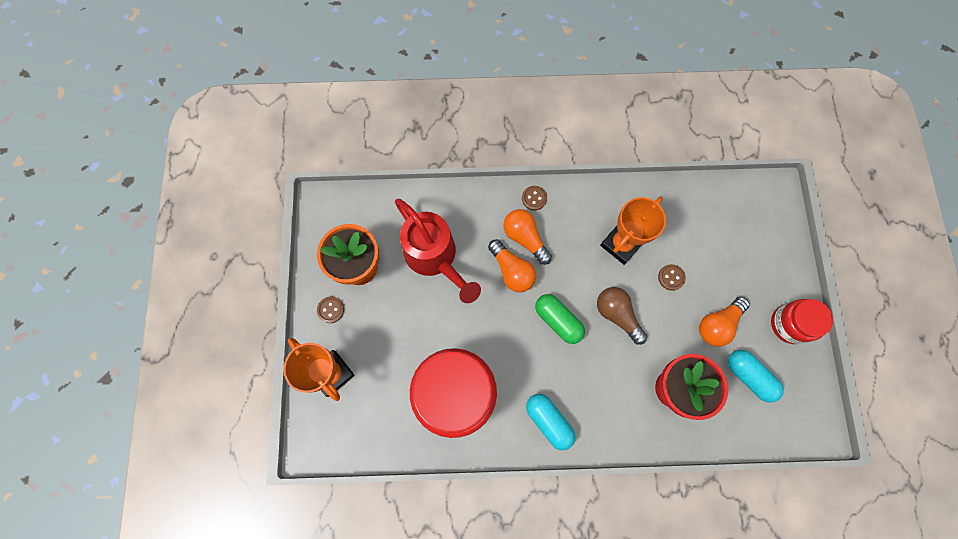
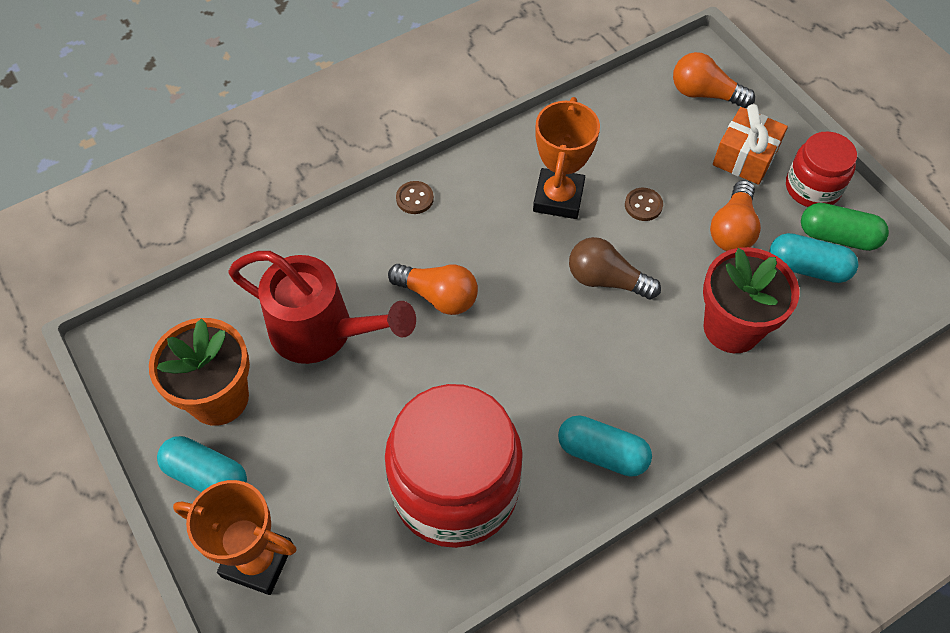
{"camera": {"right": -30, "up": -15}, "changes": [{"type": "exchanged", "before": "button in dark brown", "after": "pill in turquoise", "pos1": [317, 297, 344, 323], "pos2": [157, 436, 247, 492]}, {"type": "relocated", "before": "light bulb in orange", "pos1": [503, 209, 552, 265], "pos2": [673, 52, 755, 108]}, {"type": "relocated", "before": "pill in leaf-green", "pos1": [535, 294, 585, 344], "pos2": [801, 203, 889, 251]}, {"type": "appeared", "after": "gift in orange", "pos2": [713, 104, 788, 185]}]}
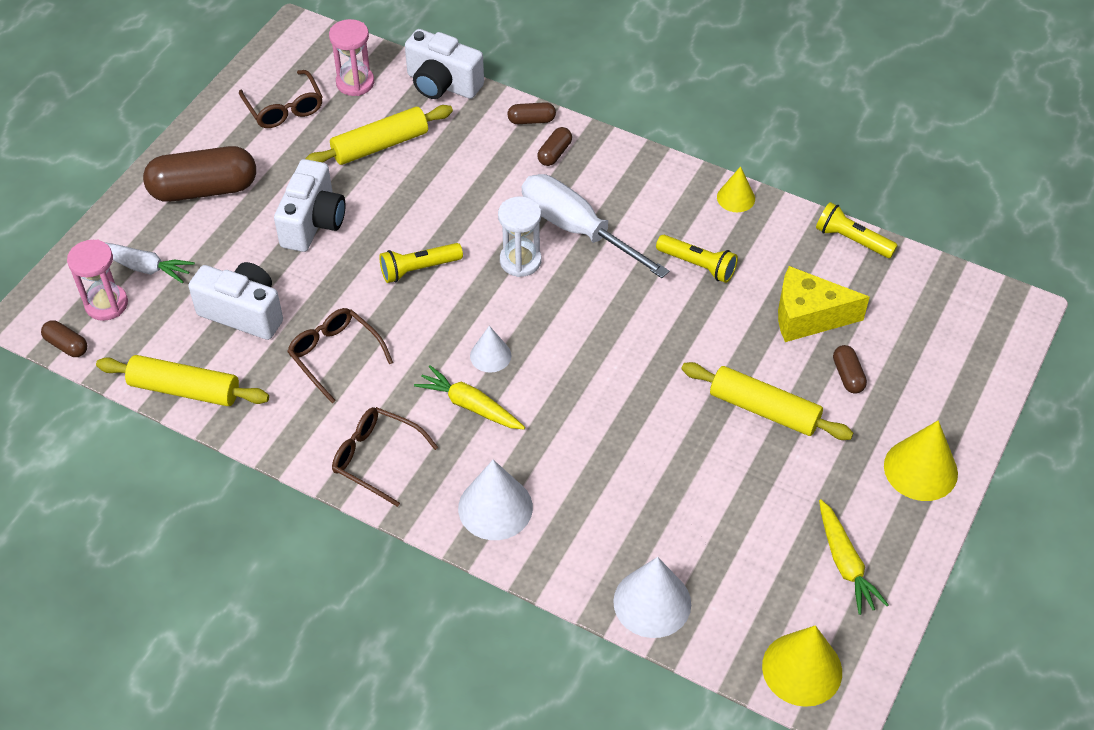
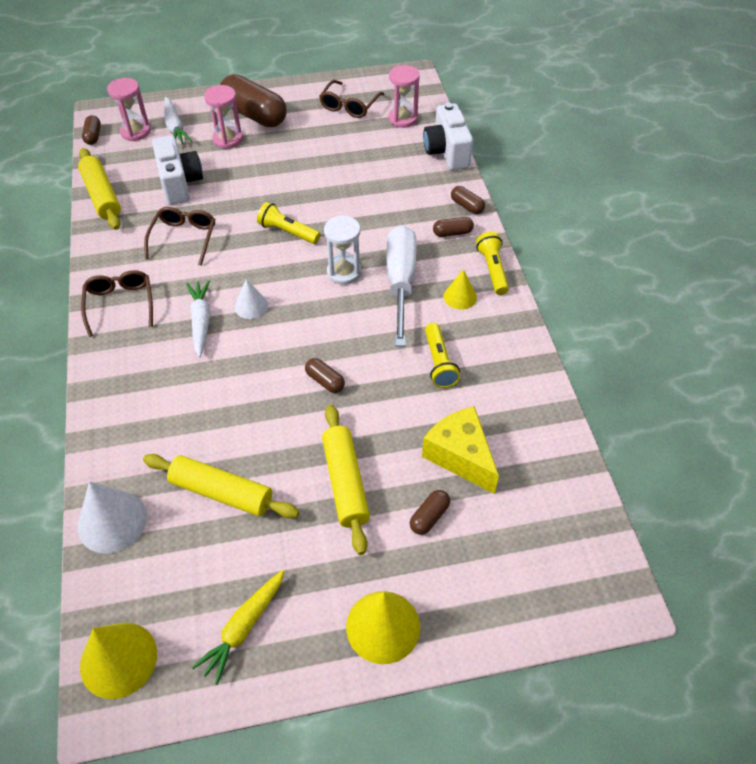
{"camera": {"right": 50, "up": 0}, "changes": [{"type": "missing", "before": "camera in snow-white", "pos1": [274, 159, 346, 252]}, {"type": "relocated", "before": "dough roller in yellow", "pos1": [305, 105, 453, 165], "pos2": [143, 454, 299, 518]}, {"type": "colour", "before": "toy carrot in yellow", "after": "toy carrot in snow-white", "pos1": [414, 365, 525, 429], "pos2": [186, 280, 210, 357]}, {"type": "missing", "before": "cone in snow-white", "pos1": [458, 460, 533, 540]}, {"type": "relocated", "before": "cone in yellow", "pos1": [717, 166, 755, 212], "pos2": [444, 269, 477, 309]}, {"type": "relocated", "before": "flashlight in yellow", "pos1": [816, 202, 898, 258], "pos2": [476, 232, 509, 295]}, {"type": "appeared", "after": "sand timer in rosy", "pos2": [204, 85, 243, 149]}, {"type": "appeared", "after": "pill in dark brown", "pos2": [305, 358, 345, 393]}]}
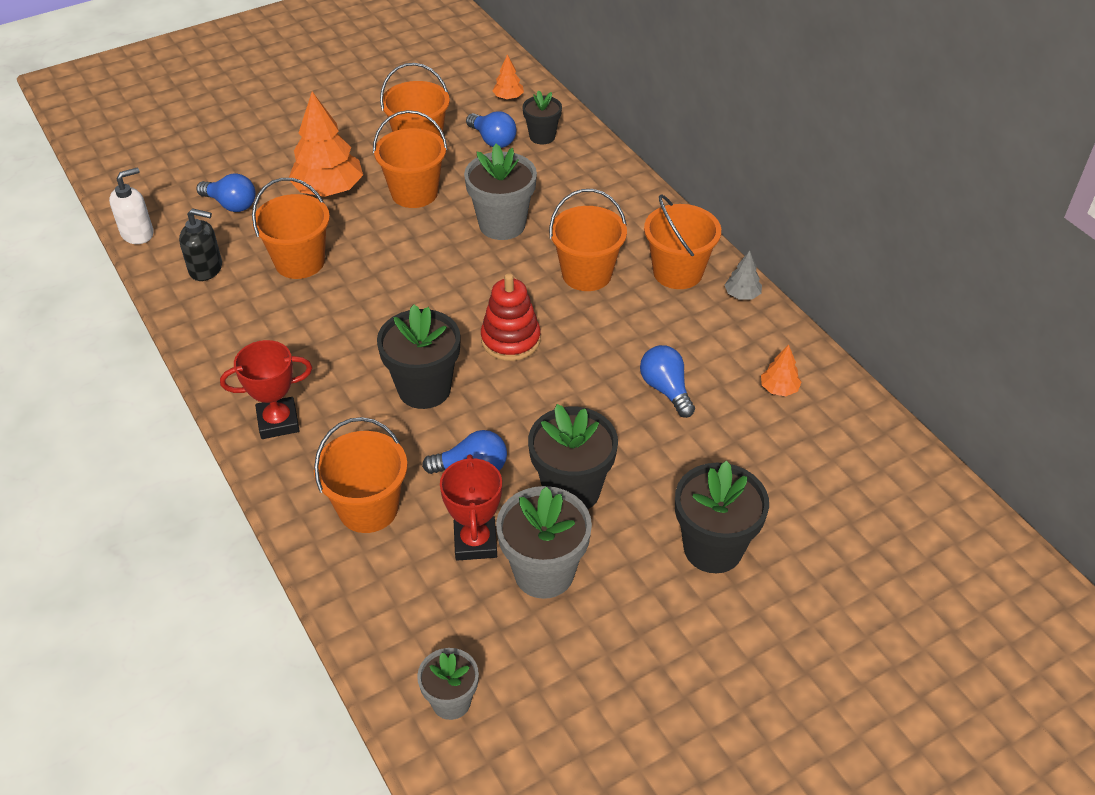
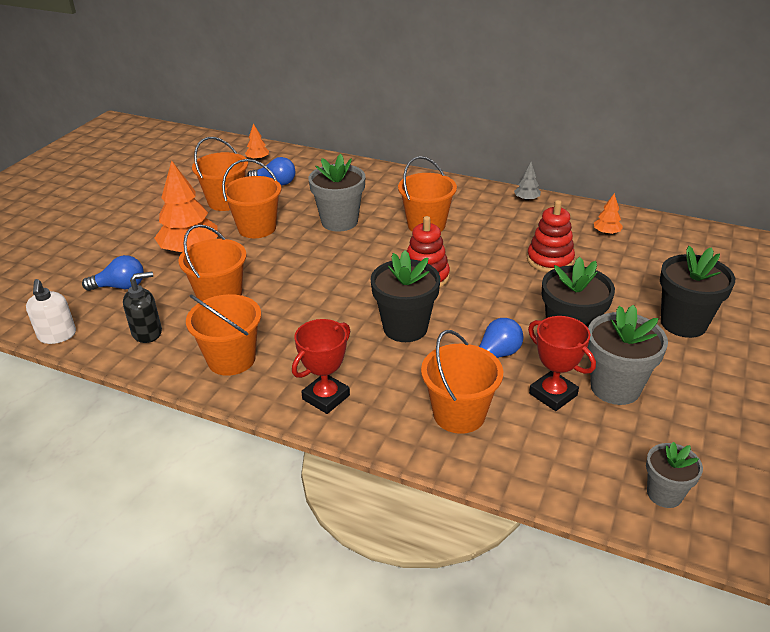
{"camera": {"right": -35, "up": -10}, "changes": [{"type": "spun", "before": "pump bottle in snow-white", "pos1": [109, 167, 154, 244], "pos2": [26, 279, 76, 344], "turn": 150}, {"type": "missing", "before": "flower pot in ebony", "pos1": [522, 90, 562, 144]}, {"type": "exchanged", "before": "light bulb in royal blue", "after": "stacking rings in scarlet", "pos1": [640, 345, 695, 418], "pos2": [527, 200, 575, 273]}, {"type": "relocated", "before": "pail in orange", "pos1": [644, 194, 721, 289], "pos2": [186, 294, 261, 376]}]}
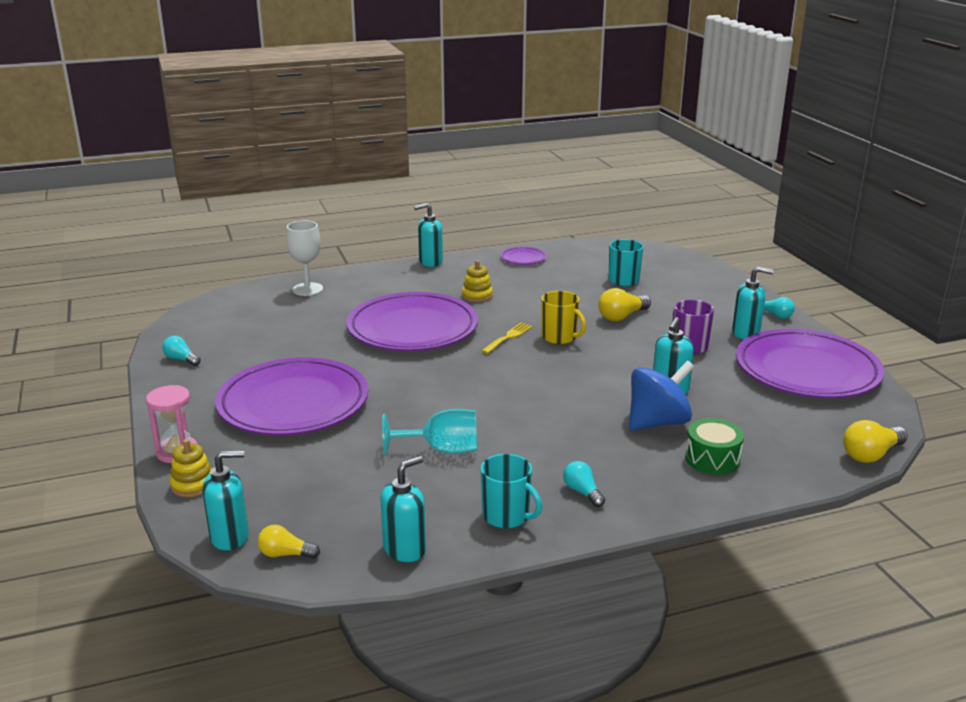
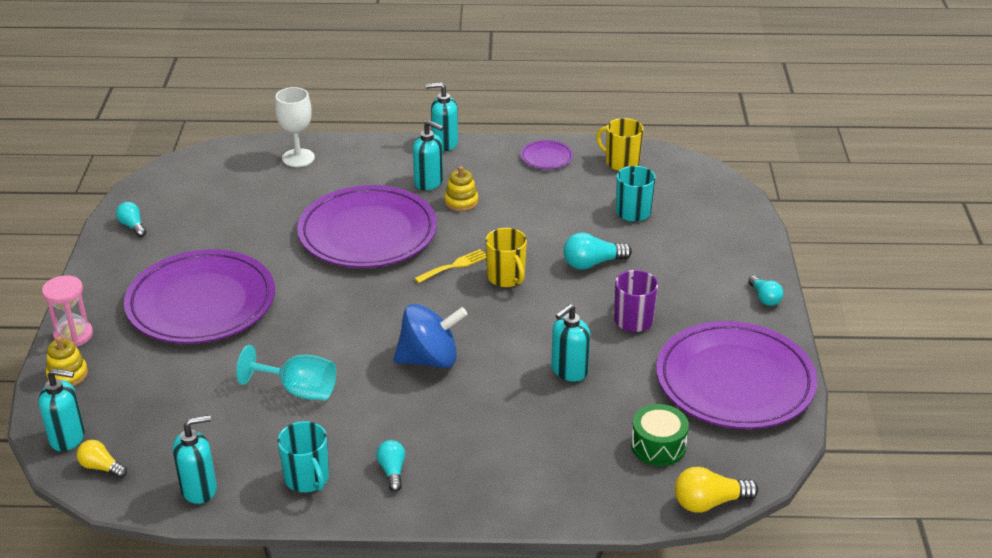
{"camera": {"right": 20, "up": 10}, "changes": [{"type": "colour", "before": "light bulb in yellow", "after": "light bulb in turquoise", "pos1": [599, 288, 651, 321], "pos2": [564, 233, 632, 270]}, {"type": "relocated", "before": "whirligig in royal blue", "pos1": [629, 361, 694, 430], "pos2": [393, 304, 468, 368]}, {"type": "relocated", "before": "toy drum in leaf-green", "pos1": [685, 418, 744, 475], "pos2": [631, 404, 689, 466]}, {"type": "relocated", "before": "pump bottle in turquoise", "pos1": [732, 266, 773, 340], "pos2": [413, 120, 444, 190]}, {"type": "appeared", "after": "mug in yellow", "pos2": [596, 118, 644, 171]}]}
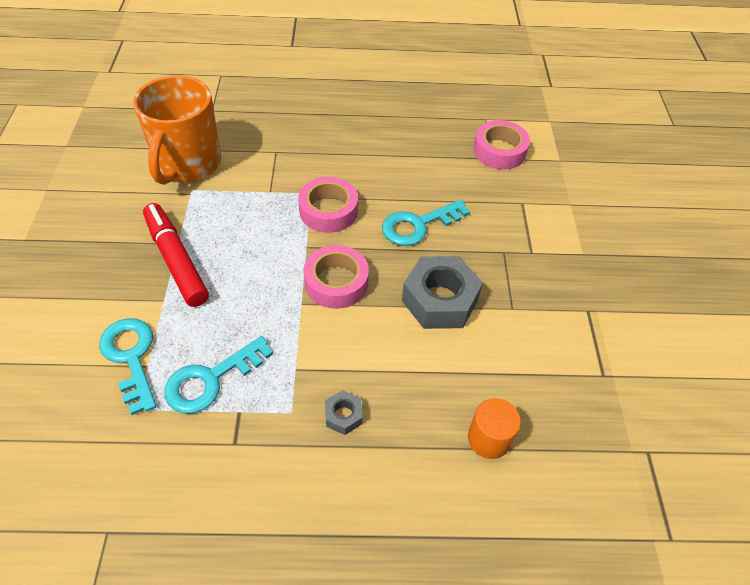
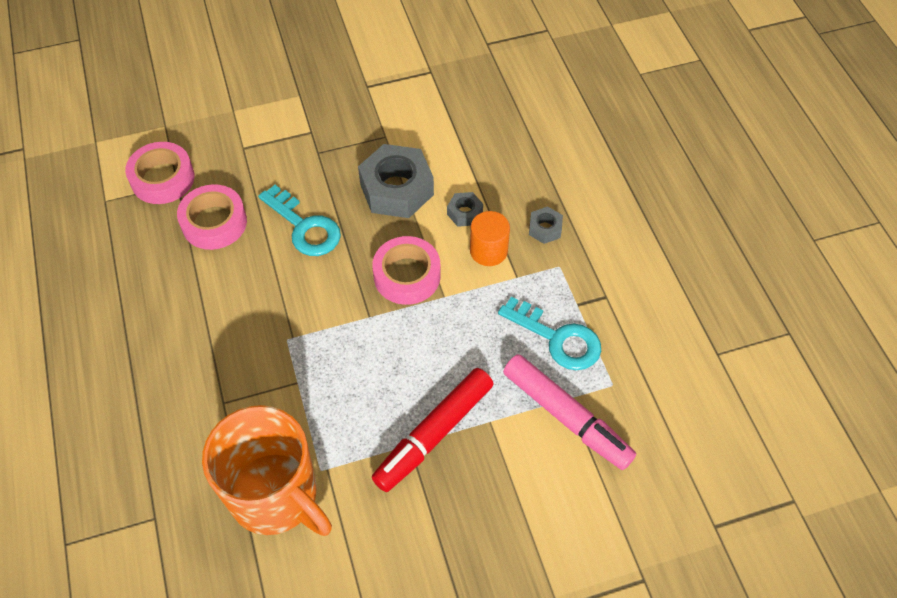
{"camera": {"right": -105, "up": 5}, "changes": [{"type": "exchanged", "before": "door key in turquoise", "after": "felt pen in rosy", "pos1": [99, 318, 156, 415], "pos2": [503, 354, 636, 470]}, {"type": "spun", "before": "mug in orange", "pos1": [133, 75, 221, 185], "pos2": [202, 405, 332, 536], "turn": 45}, {"type": "relocated", "before": "roll of tape in rosy", "pos1": [298, 177, 358, 233], "pos2": [177, 184, 247, 250]}, {"type": "relocated", "before": "cylinder in orange", "pos1": [468, 398, 521, 459], "pos2": [470, 211, 510, 266]}, {"type": "appeared", "after": "hex nut in gray", "pos2": [447, 192, 483, 227]}]}
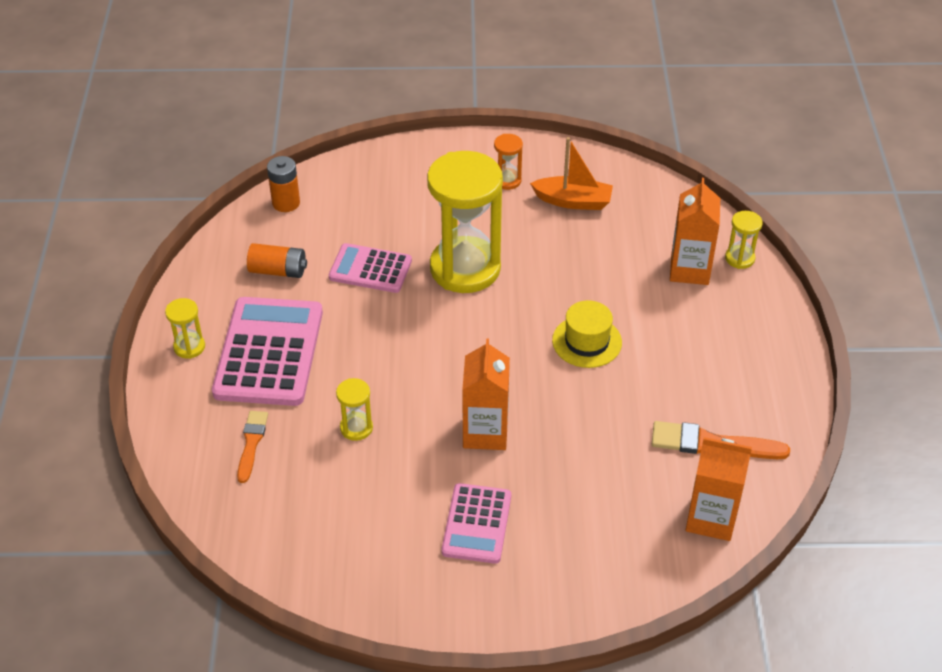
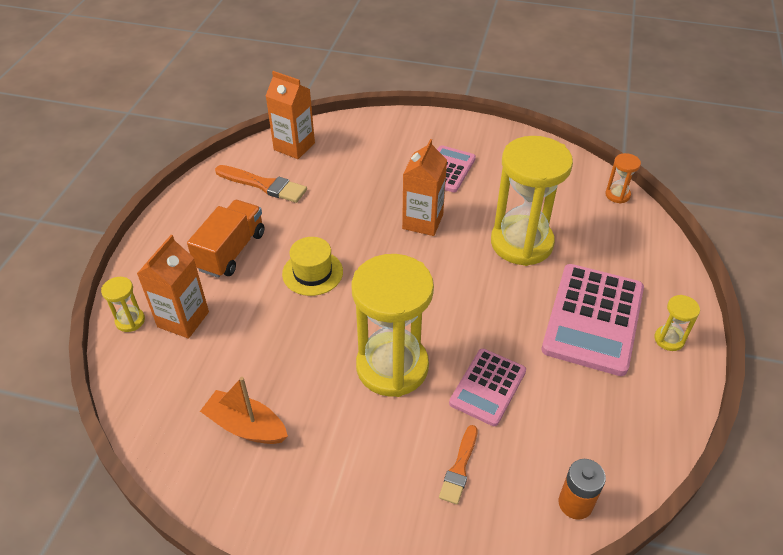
{"camera": {"right": -165, "up": 0}, "changes": [{"type": "relocated", "before": "brush in orange", "pos1": [237, 411, 268, 483], "pos2": [439, 425, 478, 505]}, {"type": "missing", "before": "power cell in orange", "pos1": [247, 243, 307, 278]}, {"type": "spun", "before": "calculator in rosy", "pos1": [329, 243, 412, 293], "pos2": [449, 348, 526, 426], "turn": 90}, {"type": "size", "before": "sand timer in yellow", "pos1": [336, 378, 373, 441], "pos2": [491, 136, 573, 266], "scale": 2.38}, {"type": "relocated", "before": "sand timer in orange", "pos1": [494, 134, 523, 190], "pos2": [605, 153, 641, 204]}, {"type": "appeared", "after": "truck in orange", "pos2": [187, 200, 265, 278]}]}
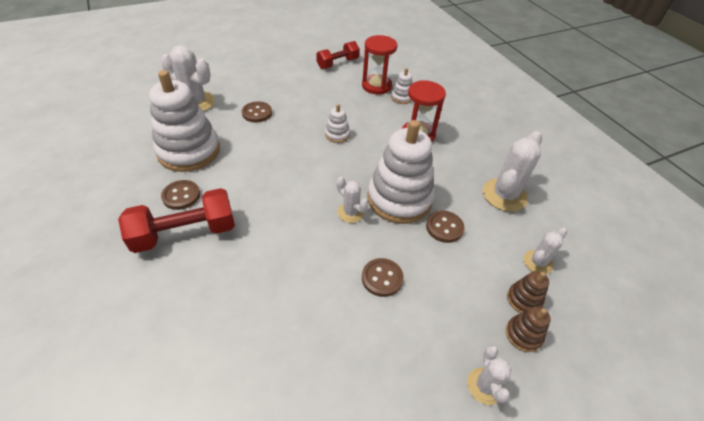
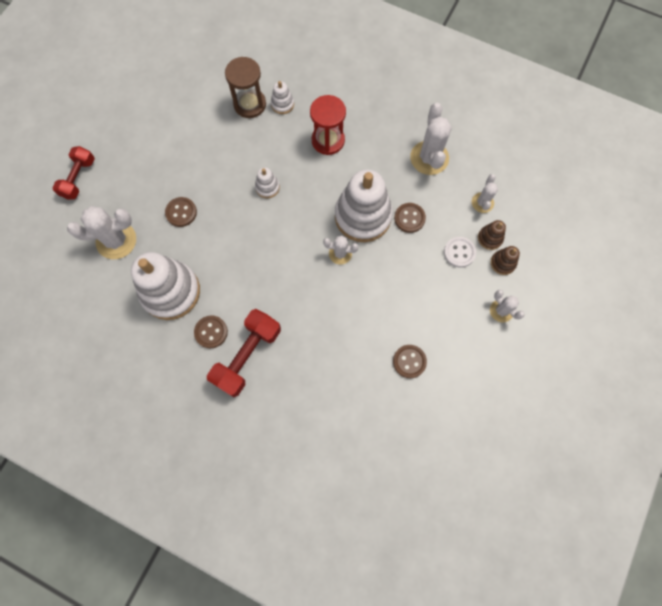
{"camera": {"right": -35, "up": 25}, "changes": [{"type": "relocated", "before": "hand weight in scarlet", "pos1": [316, 41, 360, 69], "pos2": [52, 146, 95, 200]}, {"type": "colour", "before": "sand timer in scarlet", "after": "sand timer in dark brown", "pos1": [362, 35, 397, 94], "pos2": [225, 57, 266, 118]}, {"type": "relocated", "before": "button in dark brown", "pos1": [362, 258, 404, 297], "pos2": [393, 345, 427, 378]}, {"type": "appeared", "after": "button in snow-white", "pos2": [444, 237, 476, 268]}]}
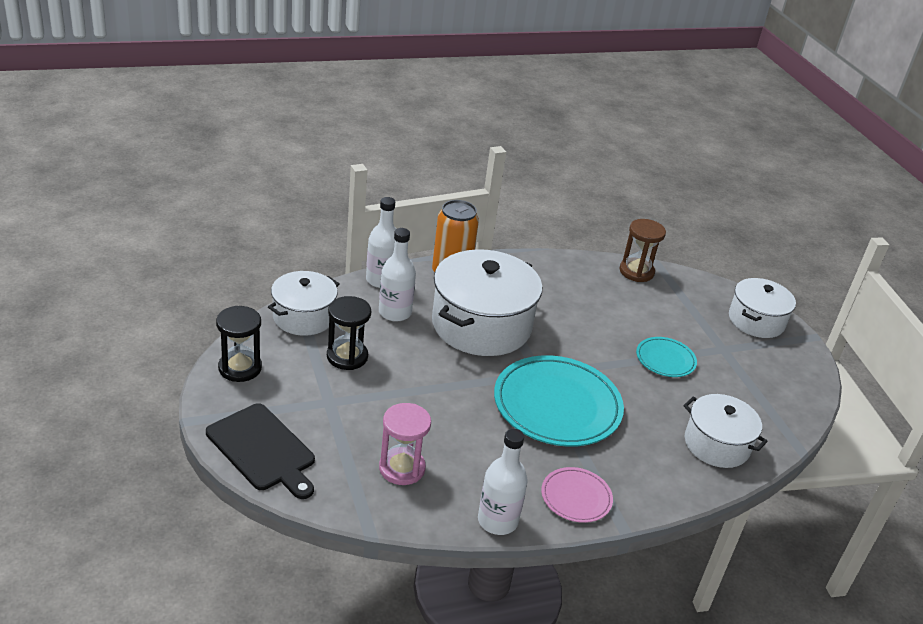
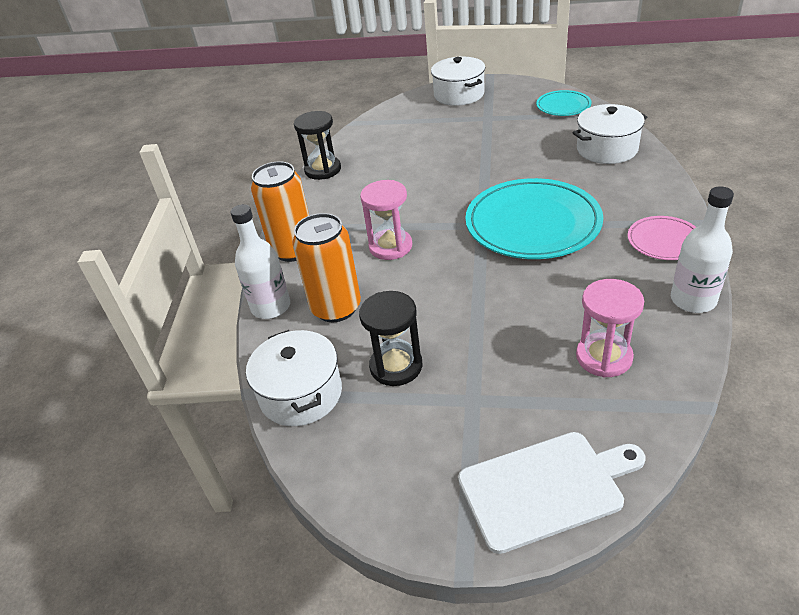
{"camera": {"right": -55, "up": 5}, "changes": [{"type": "colour", "before": "chopping board in ebony", "after": "chopping board in snow-white", "pos1": [206, 403, 315, 499], "pos2": [458, 432, 645, 554]}, {"type": "relocated", "before": "sand timer in ebony", "pos1": [216, 306, 262, 382], "pos2": [294, 111, 341, 180]}, {"type": "exchanged", "before": "bottle in snow-white", "after": "soda can in orange", "pos1": [379, 228, 416, 322], "pos2": [292, 213, 361, 322]}, {"type": "exchanged", "before": "pot in snow-white", "after": "sand timer in rosy", "pos1": [432, 249, 542, 356], "pos2": [360, 180, 412, 260]}, {"type": "missing", "before": "sand timer in dark brown", "pos1": [619, 219, 666, 282]}, {"type": "relocated", "before": "flat dish in turquoise", "pos1": [636, 337, 697, 377], "pos2": [536, 90, 591, 116]}]}
